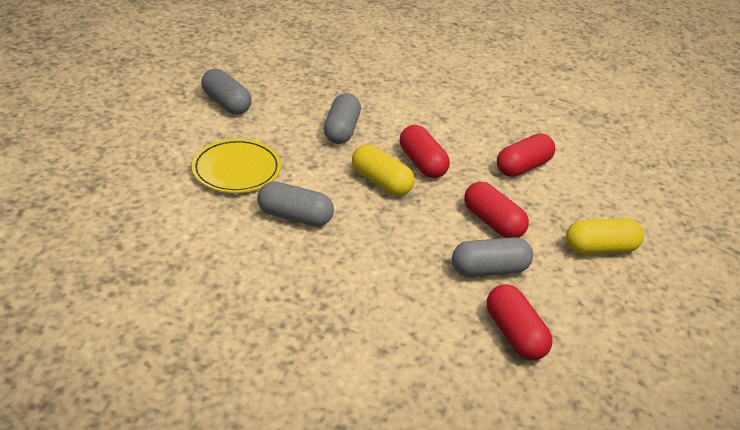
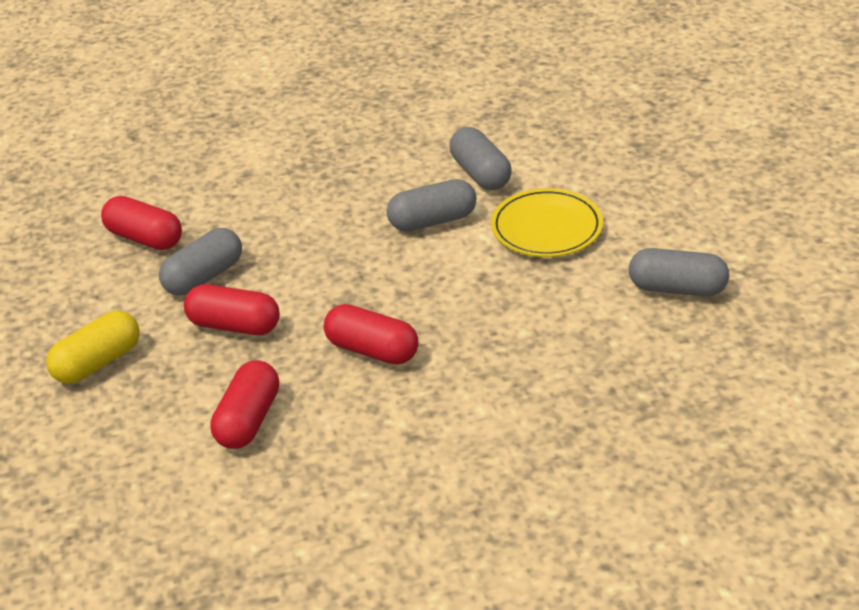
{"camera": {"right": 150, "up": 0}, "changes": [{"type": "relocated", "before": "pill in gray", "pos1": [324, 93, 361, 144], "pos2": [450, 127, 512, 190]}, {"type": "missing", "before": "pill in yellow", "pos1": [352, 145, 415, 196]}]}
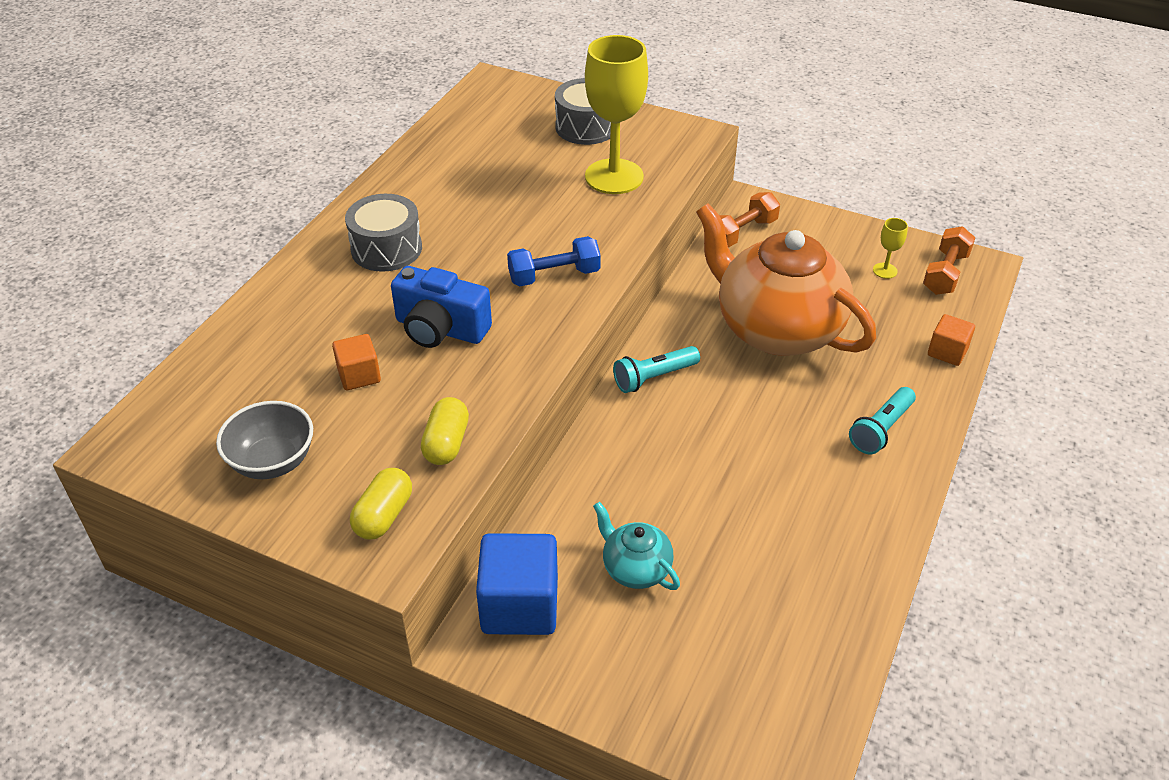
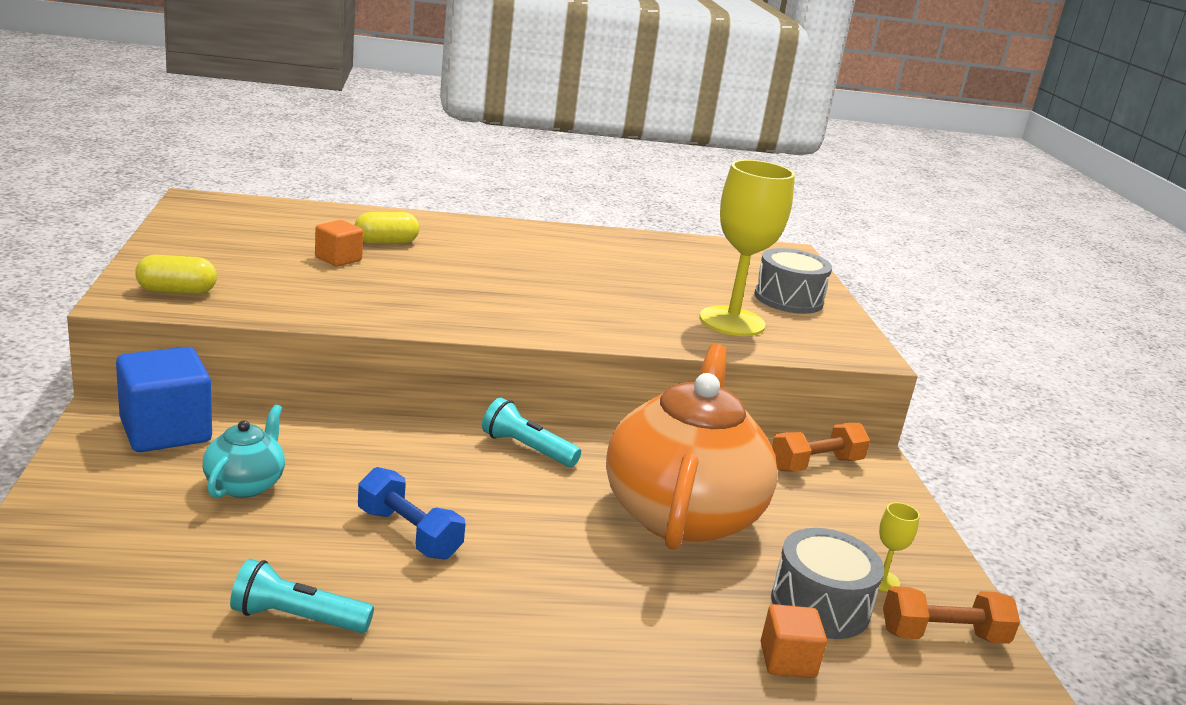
{"camera": {"right": 55, "up": -20}, "changes": [{"type": "missing", "before": "bowl in gray", "pos1": [216, 401, 313, 479]}, {"type": "relocated", "before": "toy drum in gray", "pos1": [345, 194, 422, 272], "pos2": [771, 528, 884, 639]}, {"type": "missing", "before": "camera in royal blue", "pos1": [391, 266, 492, 348]}, {"type": "relocated", "before": "pill in yellow", "pos1": [421, 397, 469, 465], "pos2": [355, 212, 419, 244]}, {"type": "relocated", "before": "hand weight in royal blue", "pos1": [507, 236, 601, 286], "pos2": [358, 467, 466, 560]}, {"type": "spun", "before": "hand weight in orange", "pos1": [719, 192, 780, 247], "pos2": [772, 423, 870, 472], "turn": -45}, {"type": "relocated", "before": "flashlight in turquoise", "pos1": [849, 387, 916, 454], "pos2": [230, 559, 374, 633]}]}
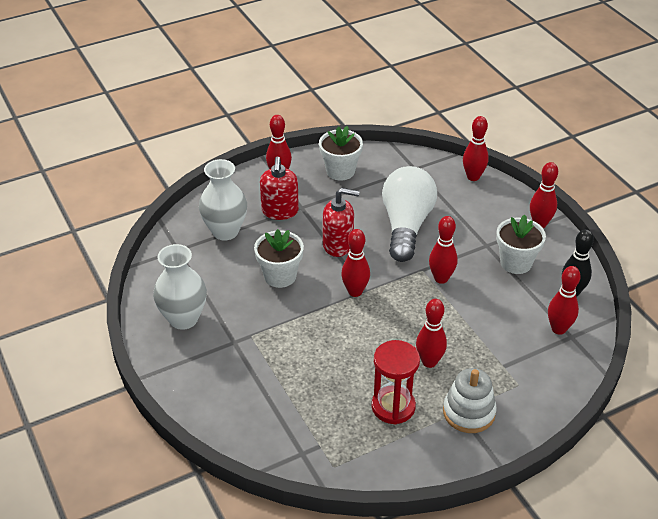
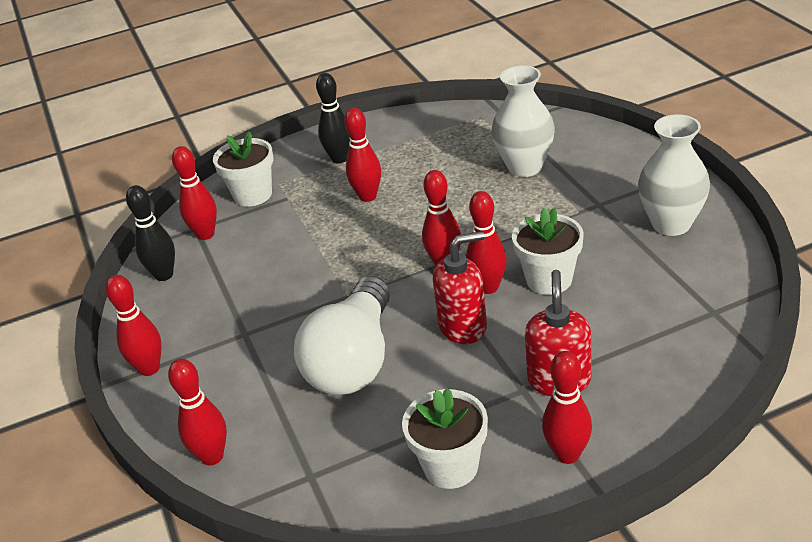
{"camera": {"right": -170, "up": -5}, "changes": [{"type": "relocated", "before": "vase in snow-white", "pos1": [199, 159, 247, 240], "pos2": [492, 65, 555, 177]}, {"type": "spun", "before": "pump bottle in scarlet", "pos1": [323, 188, 360, 257], "pos2": [433, 231, 487, 344], "turn": 150}, {"type": "missing", "before": "sand timer in scarlet", "pos1": [372, 340, 420, 425]}, {"type": "relocated", "before": "skittle in scarlet", "pos1": [429, 216, 458, 284], "pos2": [466, 191, 507, 294]}, {"type": "exchanged", "before": "stacking rings in snow-white", "after": "skittle in ebony", "pos1": [443, 368, 497, 433], "pos2": [316, 73, 350, 164]}, {"type": "relocated", "before": "flower pot in snow-white", "pos1": [496, 215, 546, 274], "pos2": [213, 131, 273, 207]}]}
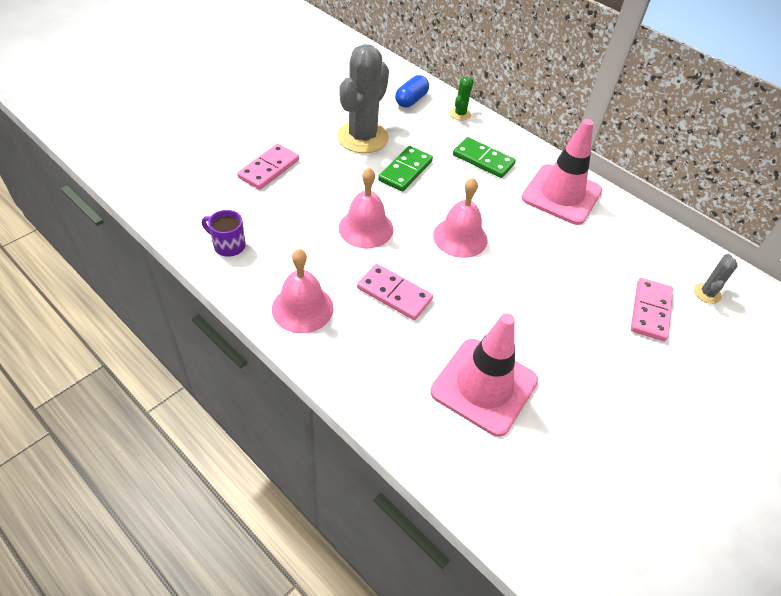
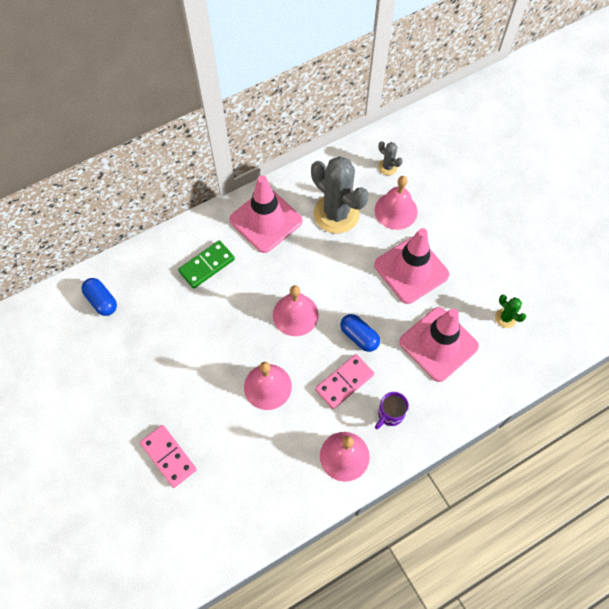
{"camera": {"right": -70, "up": 15}, "changes": [{"type": "relocated", "before": "mug in royal purple", "pos1": [202, 210, 246, 257], "pos2": [375, 392, 409, 429]}, {"type": "relocated", "before": "cactus in gray", "pos1": [337, 44, 389, 153], "pos2": [311, 156, 369, 234]}, {"type": "missing", "before": "domino piece in leaf-green", "pos1": [378, 146, 433, 192]}, {"type": "relocated", "before": "cactus in leaf-green", "pos1": [450, 77, 474, 120], "pos2": [495, 294, 526, 328]}, {"type": "exchanged", "before": "domino piece in rosy", "after": "bell in rosy", "pos1": [631, 278, 673, 341], "pos2": [375, 176, 418, 230]}, {"type": "appeared", "after": "pill in royal blue", "pos2": [340, 314, 380, 352]}, {"type": "appeared", "after": "road cone in rosy", "pos2": [374, 228, 449, 304]}]}
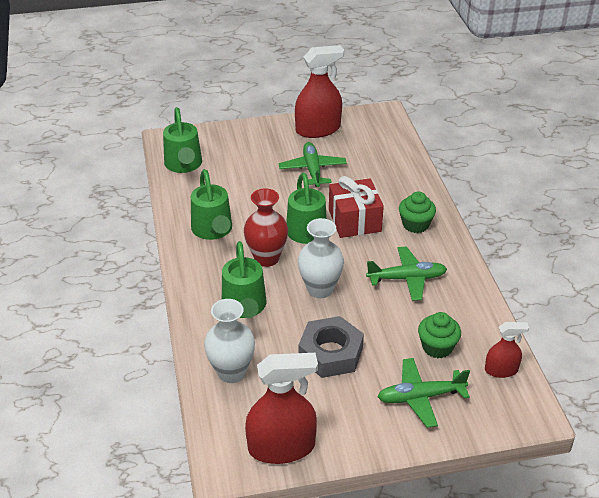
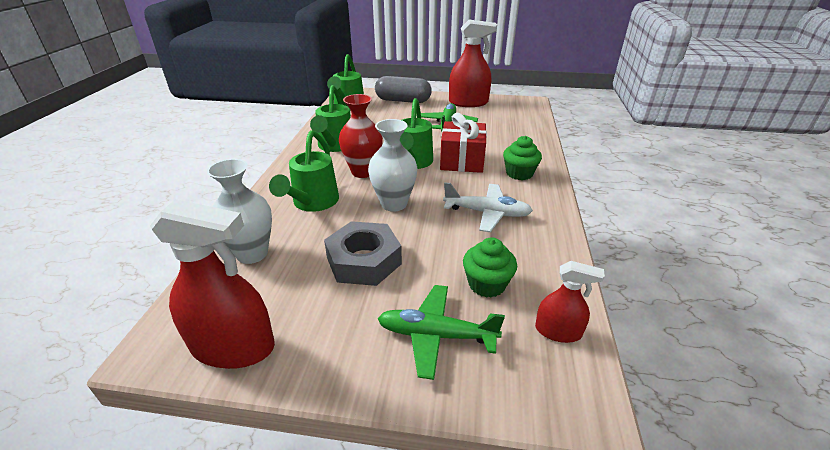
{"camera": {"right": 20, "up": -5}, "changes": [{"type": "colour", "before": "plane in leaf-green", "after": "plane in snow-white", "pos1": [366, 247, 447, 301], "pos2": [443, 182, 533, 232]}, {"type": "appeared", "after": "pill in gray", "pos2": [375, 76, 432, 103]}]}
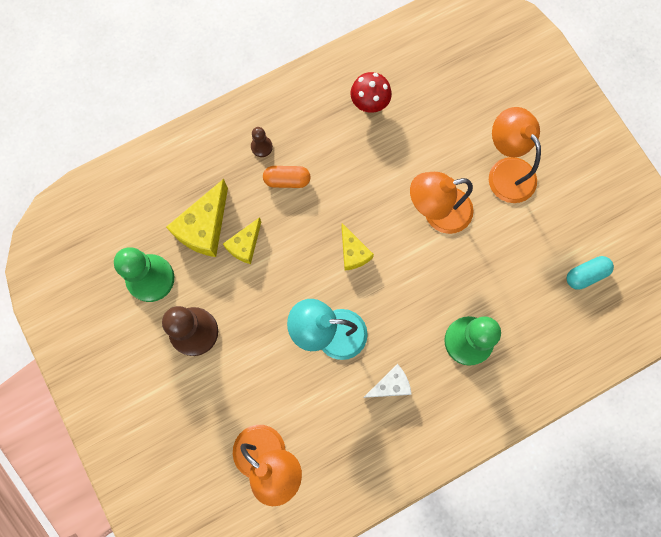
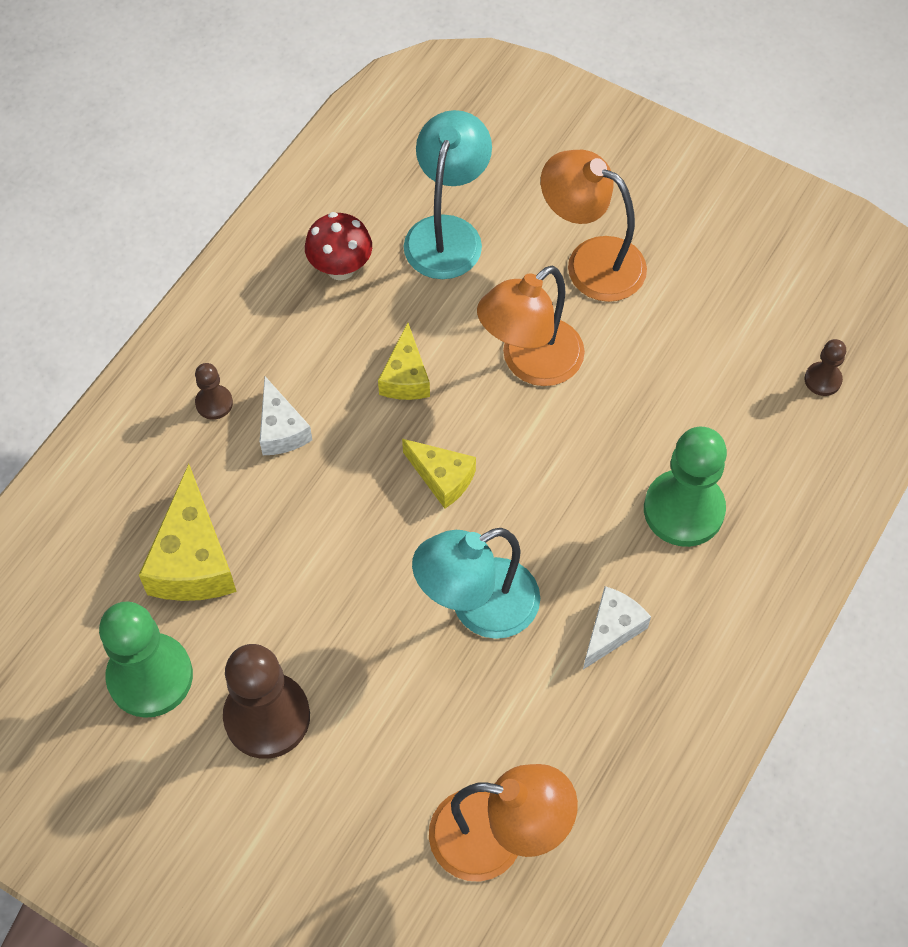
{"camera": {"right": -30, "up": -15}, "changes": [{"type": "relocated", "before": "cheese wedge in yellow", "pos1": [223, 217, 261, 264], "pos2": [378, 322, 430, 400]}, {"type": "exchanged", "before": "pill in orange", "after": "cheese wedge in snow-white", "pos1": [263, 166, 311, 188], "pos2": [260, 376, 312, 455]}, {"type": "missing", "before": "pill in turquoise", "pos1": [566, 256, 614, 289]}, {"type": "appeared", "after": "desk lamp in turquoise", "pos2": [404, 110, 492, 279]}, {"type": "appeared", "after": "pawn in dark brown", "pos2": [804, 339, 846, 396]}]}
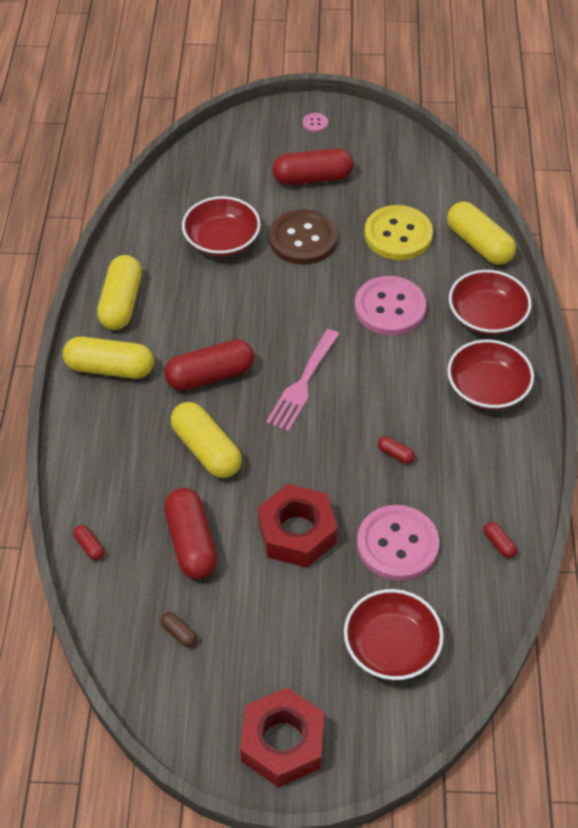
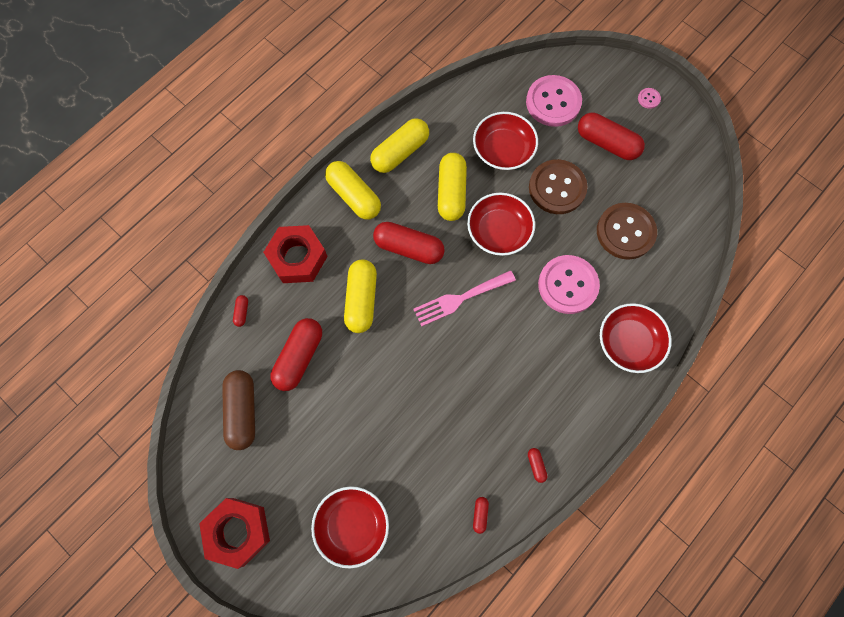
{"camera": {"right": 40, "up": 20}, "changes": [{"type": "size", "before": "pill in dark brown", "pos1": [160, 612, 197, 647], "pos2": [222, 370, 255, 450], "scale": 2.33}, {"type": "relocated", "before": "hex nut in scarlet", "pos1": [258, 484, 338, 568], "pos2": [263, 225, 328, 283]}, {"type": "relocated", "before": "button in rosy", "pos1": [357, 505, 439, 581], "pos2": [526, 75, 582, 127]}, {"type": "colour", "before": "button in yellow", "after": "button in dark brown", "pos1": [364, 205, 433, 260], "pos2": [597, 203, 657, 260]}, {"type": "relocated", "before": "pill in scarlet", "pos1": [378, 436, 415, 464], "pos2": [528, 448, 548, 483]}, {"type": "relocated", "before": "pill in yellow", "pos1": [447, 202, 516, 265], "pos2": [438, 153, 467, 221]}, {"type": "relocated", "before": "bowl in scarlet", "pos1": [447, 339, 534, 410], "pos2": [467, 193, 535, 256]}]}
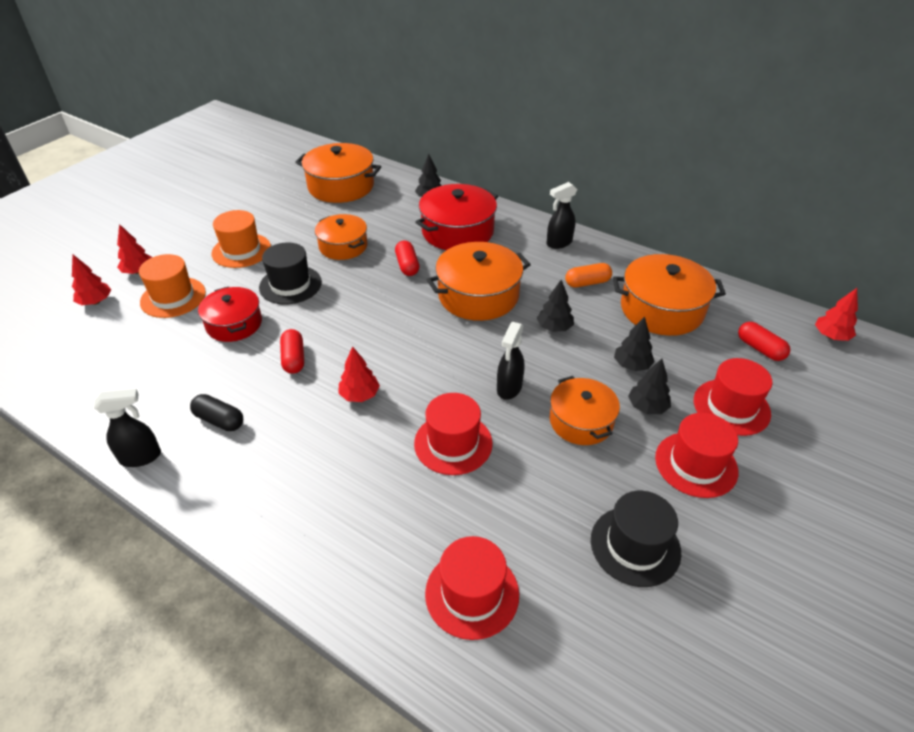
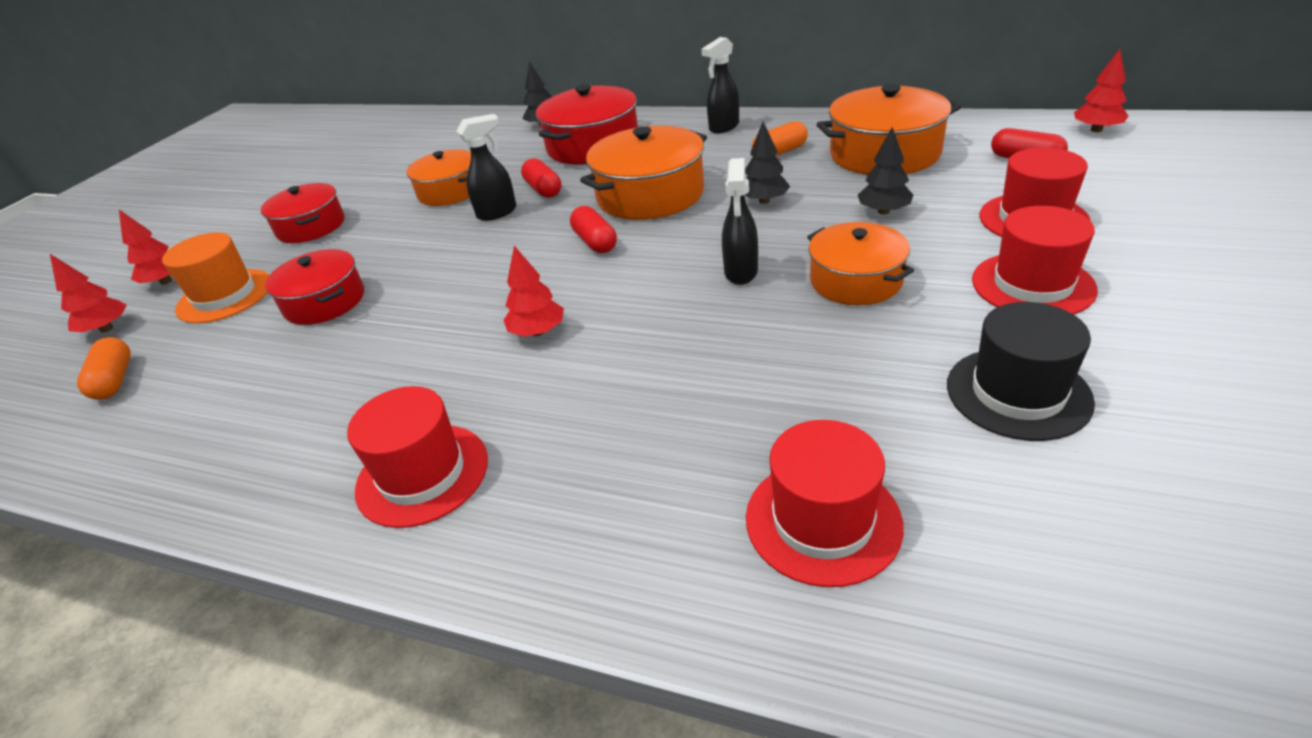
{"camera": {"right": -10, "up": -5}, "changes": [{"type": "relocated", "before": "spray bottle in ebony", "pos1": [94, 389, 161, 467], "pos2": [456, 114, 516, 221]}, {"type": "missing", "before": "pill in ebony", "pos1": [190, 394, 243, 431]}, {"type": "exchanged", "before": "top hat in orange", "after": "pot in scarlet", "pos1": [211, 210, 271, 268], "pos2": [261, 183, 345, 243]}, {"type": "missing", "before": "top hat in ebony", "pos1": [259, 242, 322, 305]}, {"type": "relocated", "before": "pill in scarlet", "pos1": [280, 329, 304, 374], "pos2": [570, 206, 617, 253]}, {"type": "missing", "before": "pot in orange", "pos1": [295, 143, 381, 203]}, {"type": "relocated", "before": "top hat in scarlet", "pos1": [414, 393, 493, 475], "pos2": [347, 386, 488, 528]}, {"type": "missing", "before": "tree in ebony", "pos1": [628, 359, 671, 414]}, {"type": "appeared", "after": "pill in orange", "pos2": [77, 337, 131, 400]}]}
